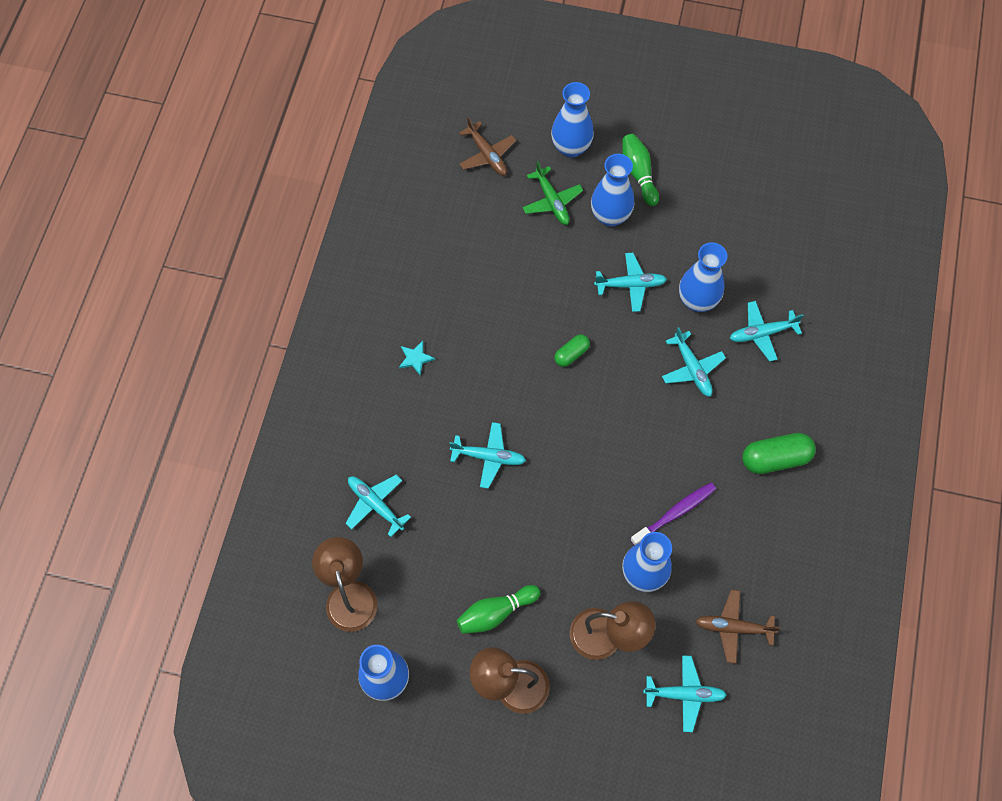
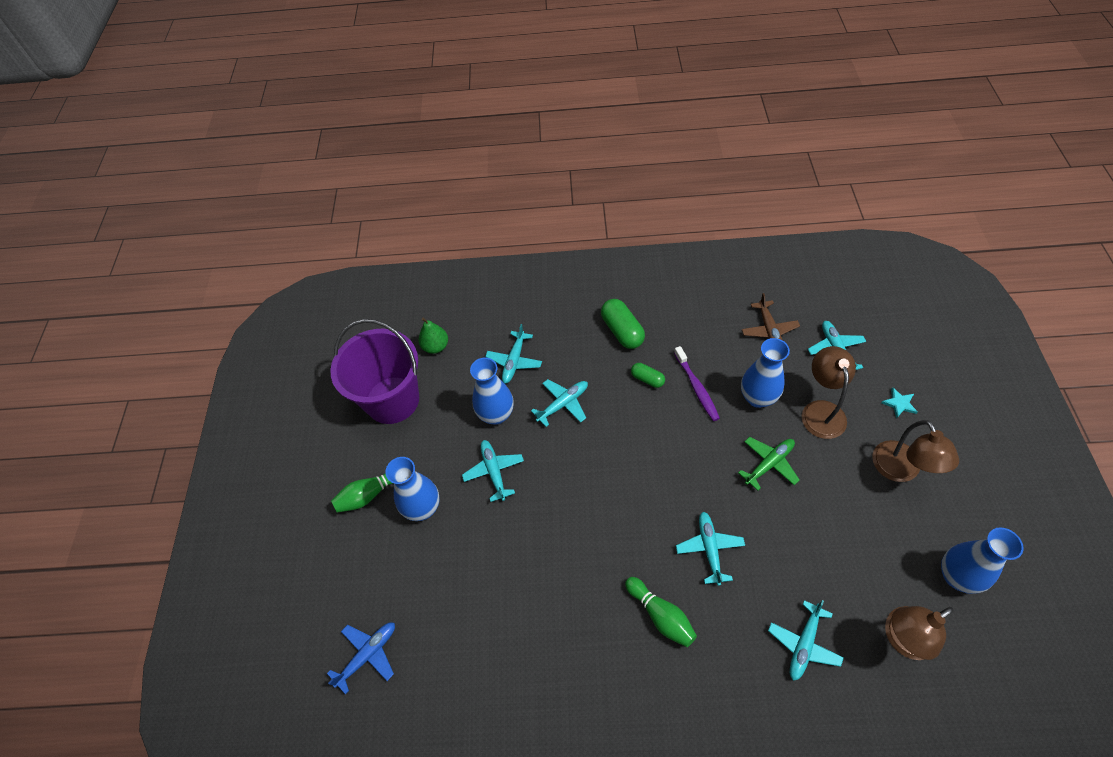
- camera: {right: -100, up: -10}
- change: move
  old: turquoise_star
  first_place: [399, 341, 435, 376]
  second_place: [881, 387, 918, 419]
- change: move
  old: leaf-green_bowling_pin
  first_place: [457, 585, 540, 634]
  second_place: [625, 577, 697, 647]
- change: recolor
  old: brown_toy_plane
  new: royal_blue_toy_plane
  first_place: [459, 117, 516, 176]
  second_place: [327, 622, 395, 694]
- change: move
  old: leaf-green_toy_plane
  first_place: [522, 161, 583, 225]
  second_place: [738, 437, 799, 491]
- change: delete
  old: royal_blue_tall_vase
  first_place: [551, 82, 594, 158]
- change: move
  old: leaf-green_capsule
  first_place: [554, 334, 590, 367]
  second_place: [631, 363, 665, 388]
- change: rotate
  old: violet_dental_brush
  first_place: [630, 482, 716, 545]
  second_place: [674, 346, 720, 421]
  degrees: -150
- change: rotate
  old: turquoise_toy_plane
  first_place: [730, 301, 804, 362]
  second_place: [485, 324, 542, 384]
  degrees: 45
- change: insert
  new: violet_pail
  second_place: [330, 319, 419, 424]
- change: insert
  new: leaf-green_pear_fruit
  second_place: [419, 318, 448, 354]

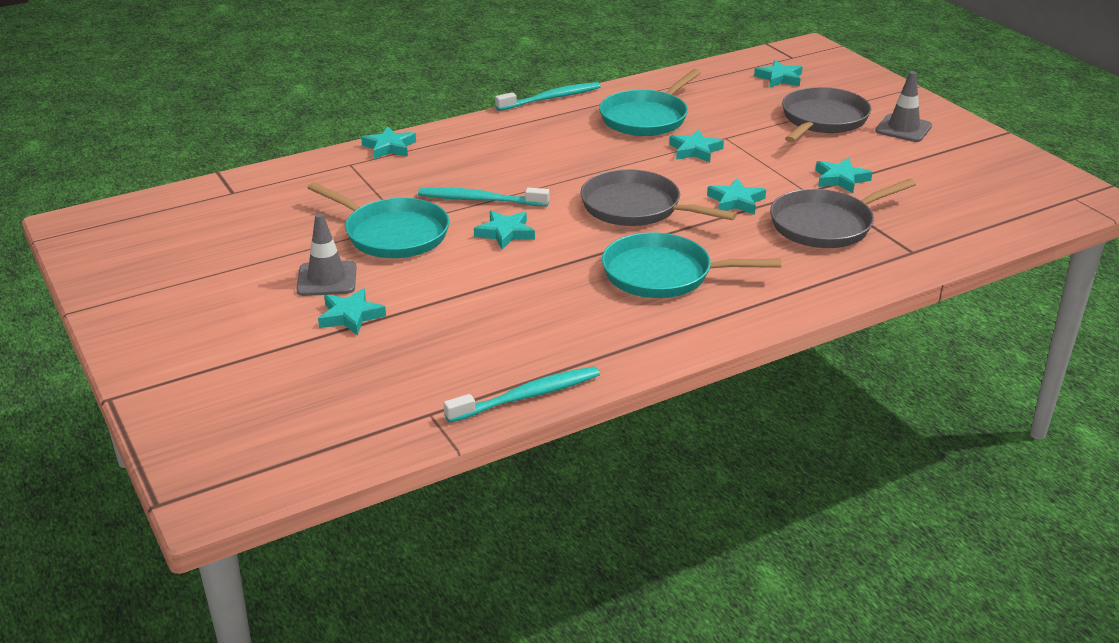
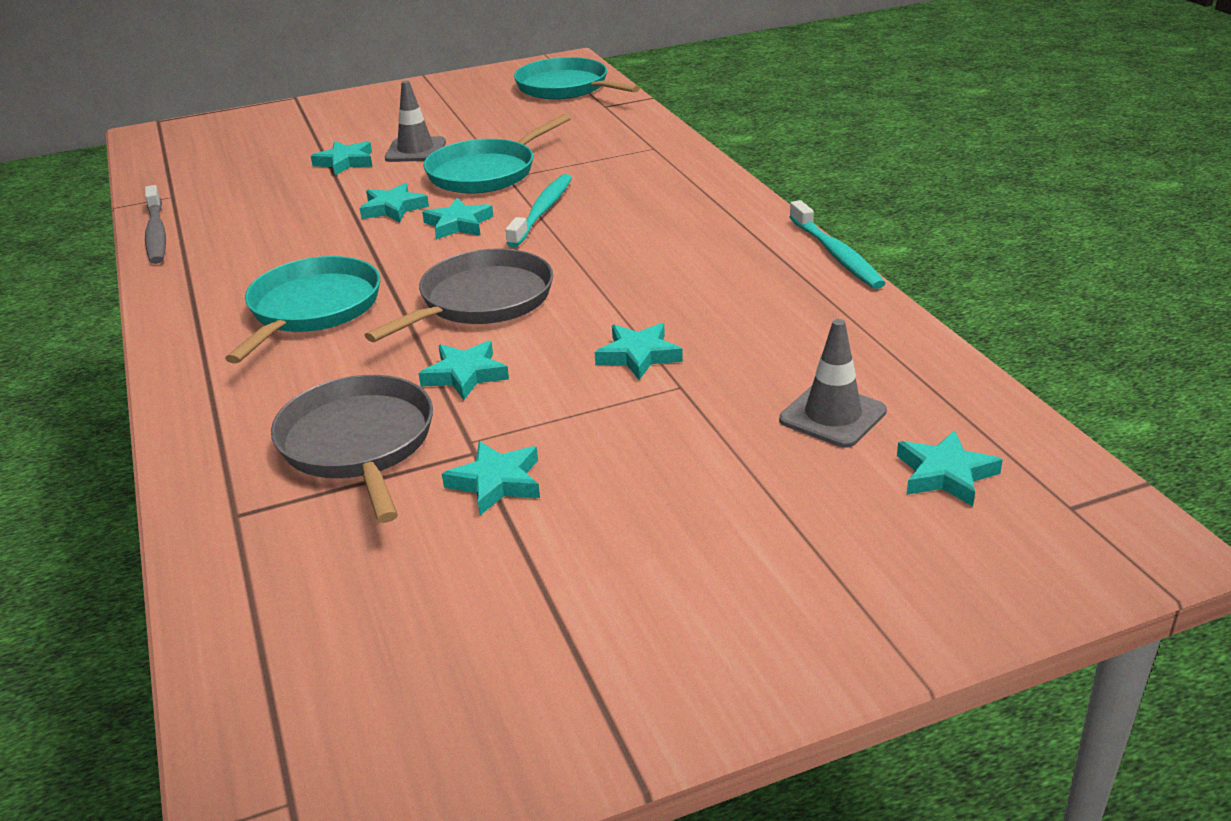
- camera: {right: 100, up: 0}
- change: move
  old: turquoise_star
  first_place: [361, 126, 416, 159]
  second_place: [359, 183, 429, 222]
- change: recolor
  old: turquoise_dental_brush
  new: ash-grey_dental_brush
  first_place: [444, 366, 600, 423]
  second_place: [145, 185, 166, 264]
- change: move
  old: turquoise_skillet
  first_place: [599, 69, 701, 136]
  second_place: [514, 57, 640, 99]
- change: delete
  old: ash-grey_skillet
  first_place: [782, 87, 871, 143]
- change: move
  old: ash-grey_safety_cone
  first_place: [875, 71, 932, 142]
  second_place: [779, 319, 887, 448]

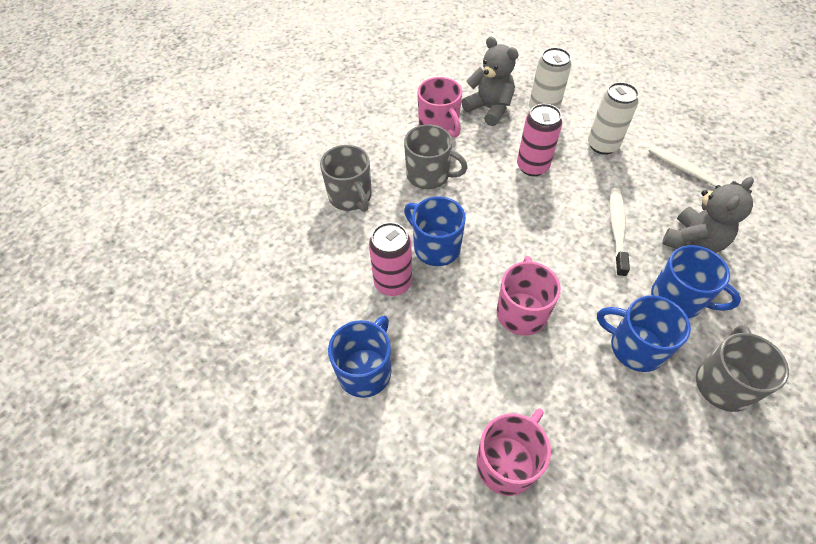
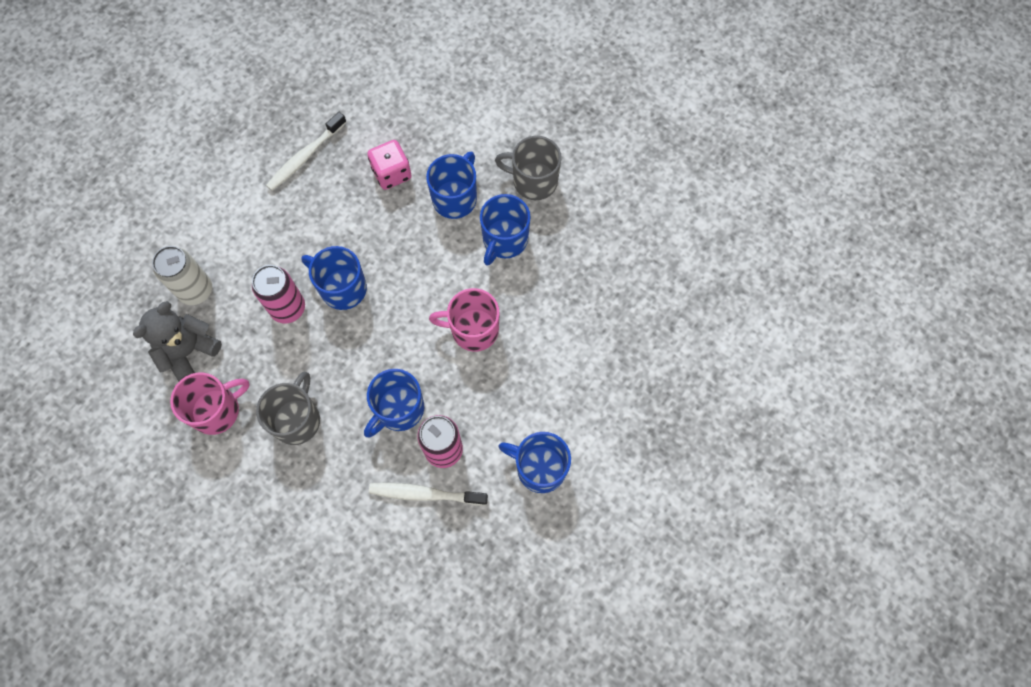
- camera: {right: -95, up: 15}
- change: delete
  old: ash-grey_tea_mug
  first_place: [320, 145, 372, 212]
- change: delete
  old: pink_tea_mug
  first_place: [477, 409, 551, 496]
- change: delete
  old: snow-white_can
  first_place: [588, 82, 639, 155]
- change: move
  old: snow-white_dental_brush
  first_place: [610, 188, 630, 278]
  second_place: [369, 482, 488, 505]
- change: replace
  old: ash-grey_stuffed_bear
  new: pink_dice
  first_place: [662, 177, 754, 253]
  second_place: [367, 140, 412, 190]
- change: insert
  new: royal_blue_tea_mug
  second_place: [301, 246, 367, 310]

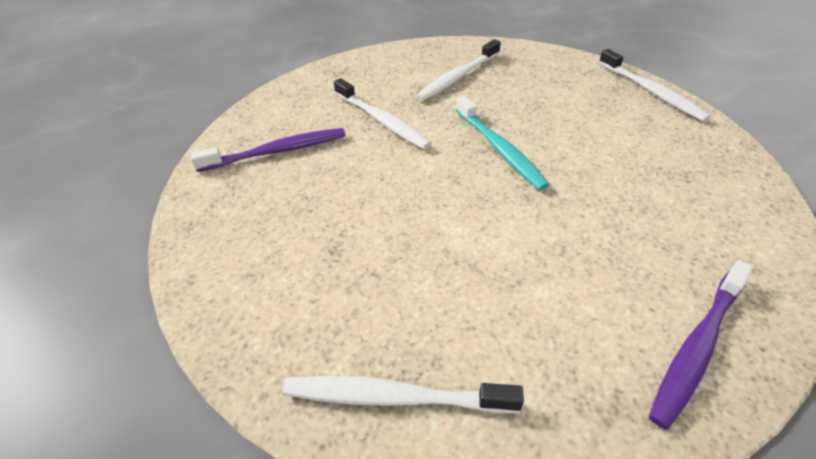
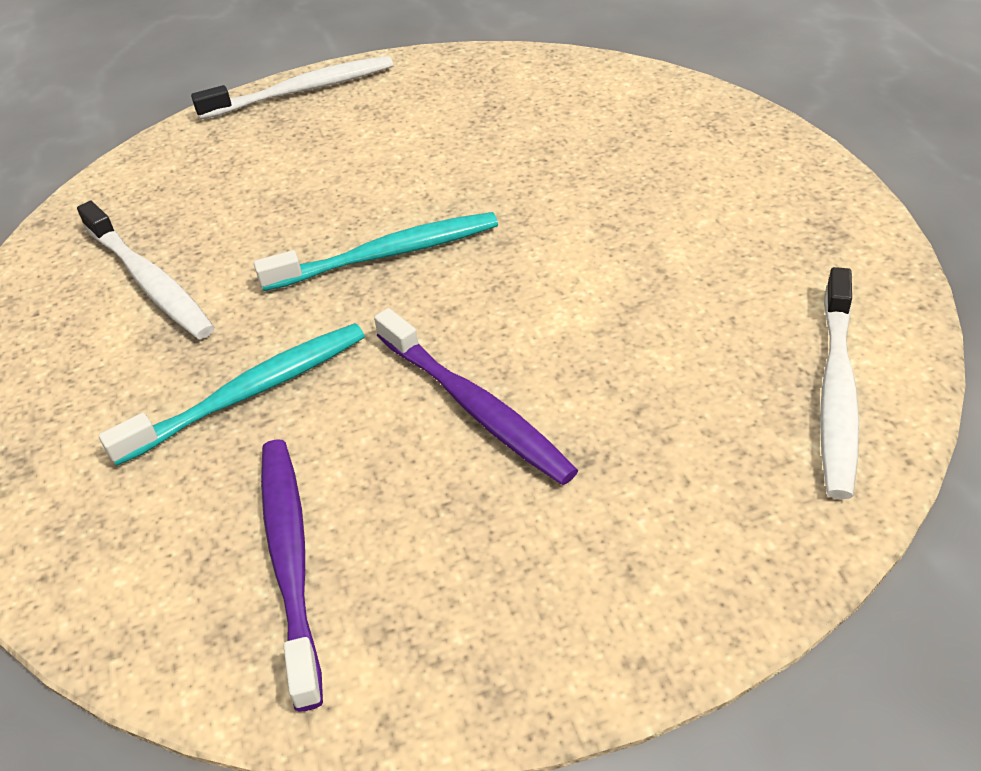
- camera: {right: -80, up: 0}
- change: recolor
  old: snow-white_dental_brush
  new: turquoise_dental_brush
  first_place: [334, 78, 432, 150]
  second_place: [99, 323, 365, 466]
- change: move
  old: violet_dental_brush
  first_place: [649, 260, 753, 430]
  second_place: [374, 308, 578, 485]

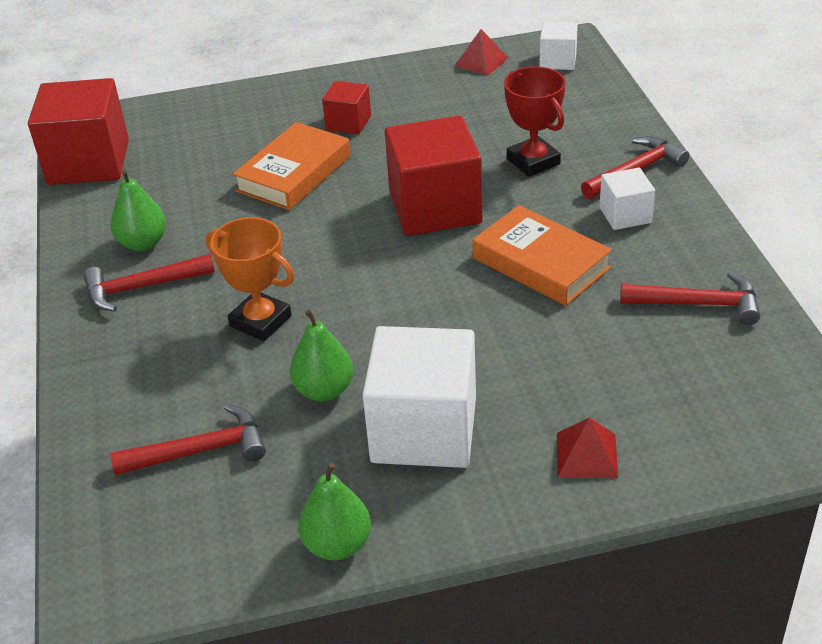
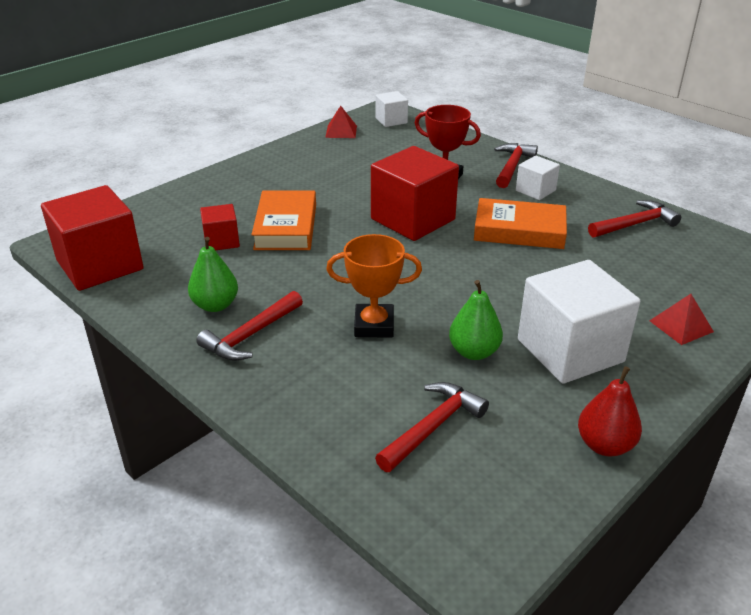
- camera: {right: -35, up: -5}
- change: recolor
  old: leaf-green_pear_fruit
  new: crimson_pear_fruit
  first_place: [298, 462, 371, 560]
  second_place: [578, 366, 642, 457]
- change: move
  old: crimson_block
  first_place: [322, 81, 371, 134]
  second_place: [200, 204, 240, 250]

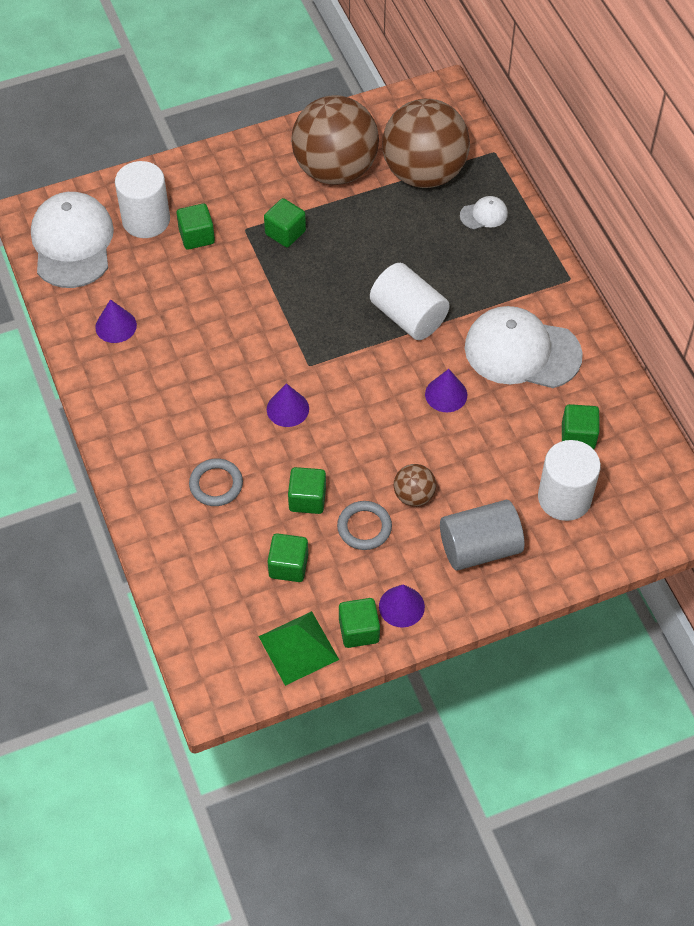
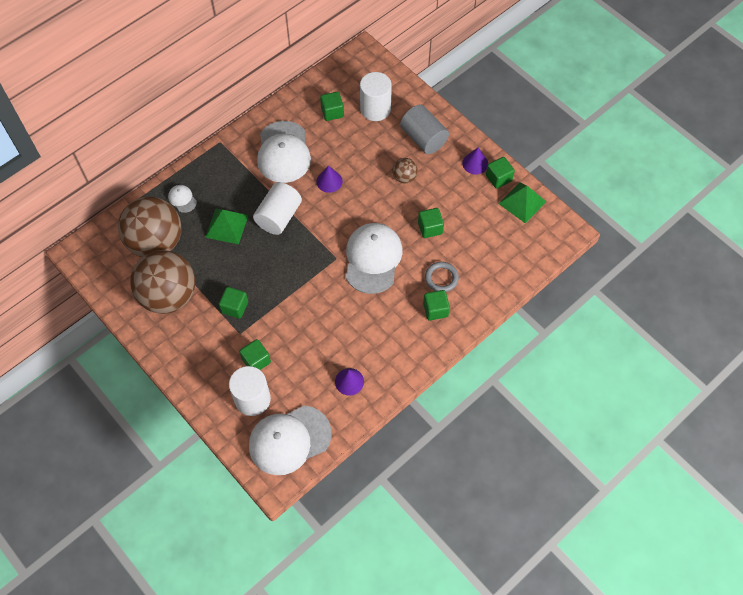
- camera: {right: -110, up: 5}
- change: replace
  old: violet_solid_cone
  new: snow-white_cap
  first_place: [267, 383, 309, 427]
  second_place: [346, 223, 402, 294]
- change: move
  old: leaf-green_block
  first_place: [267, 533, 308, 582]
  second_place: [423, 290, 450, 320]
- change: delete
  old: ash-grey_torus
  first_place: [337, 501, 392, 550]
- change: insert
  new: leaf-green_pyramid
  second_place: [205, 209, 249, 244]

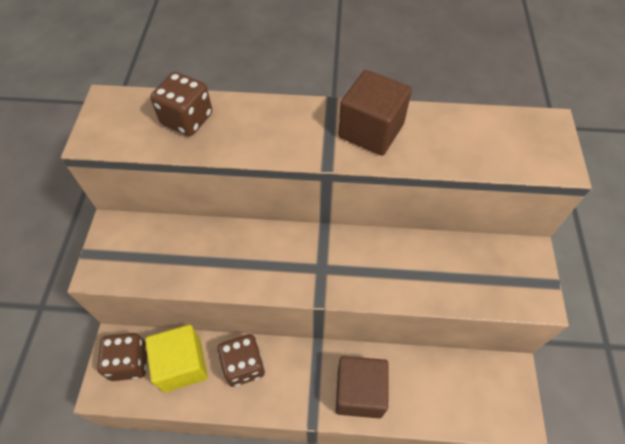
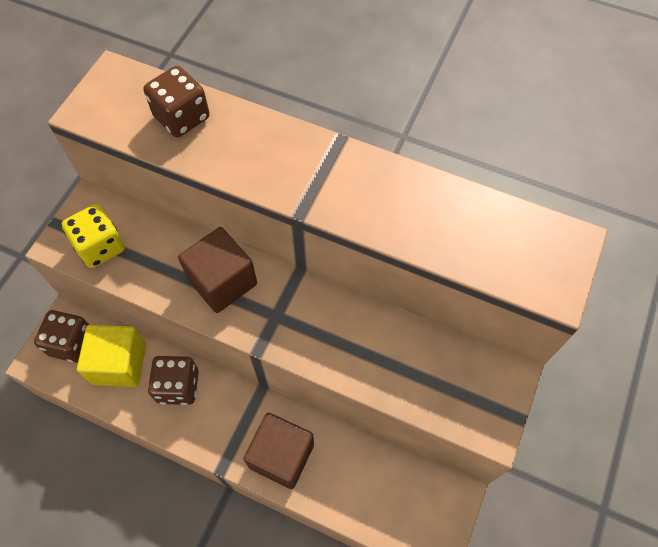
- camera: {right: 20, up: 5}
- change: move
  old: brown_block
  first_place: [338, 70, 412, 156]
  second_place: [178, 227, 257, 313]
- change: insert
  new: golden_dice
  second_place: [62, 204, 125, 268]

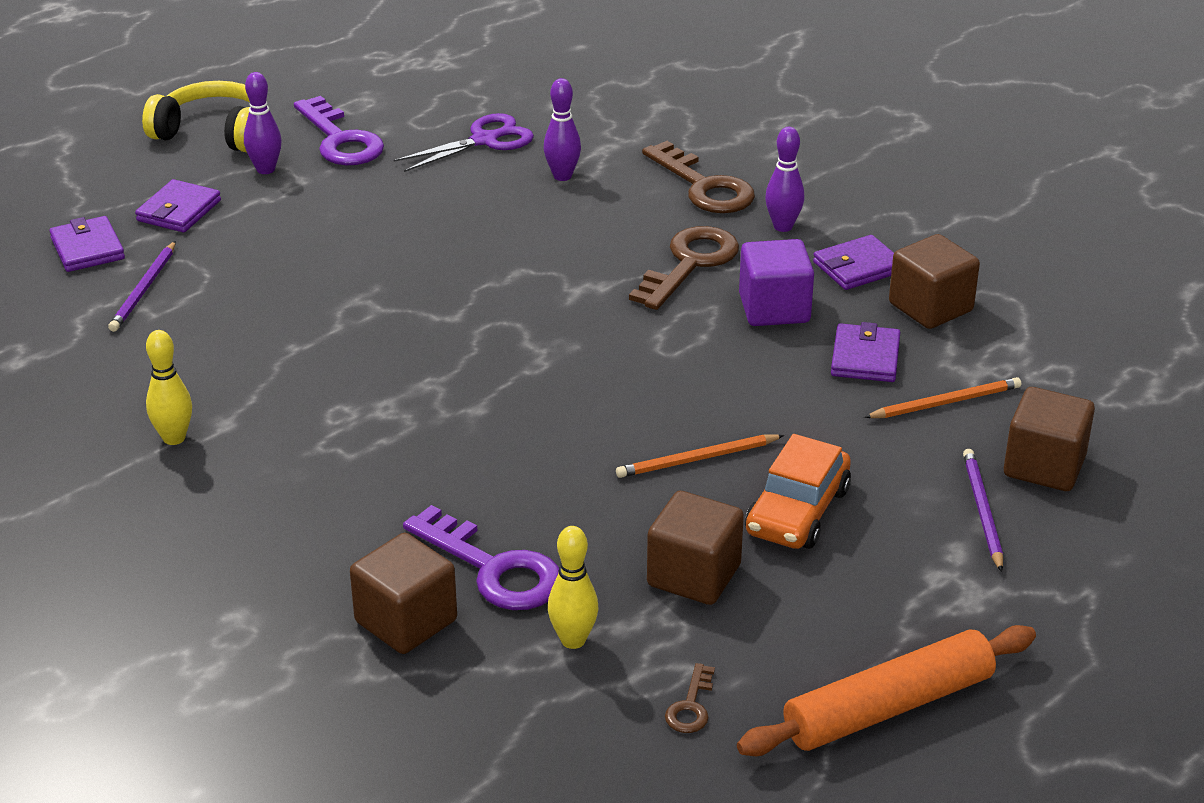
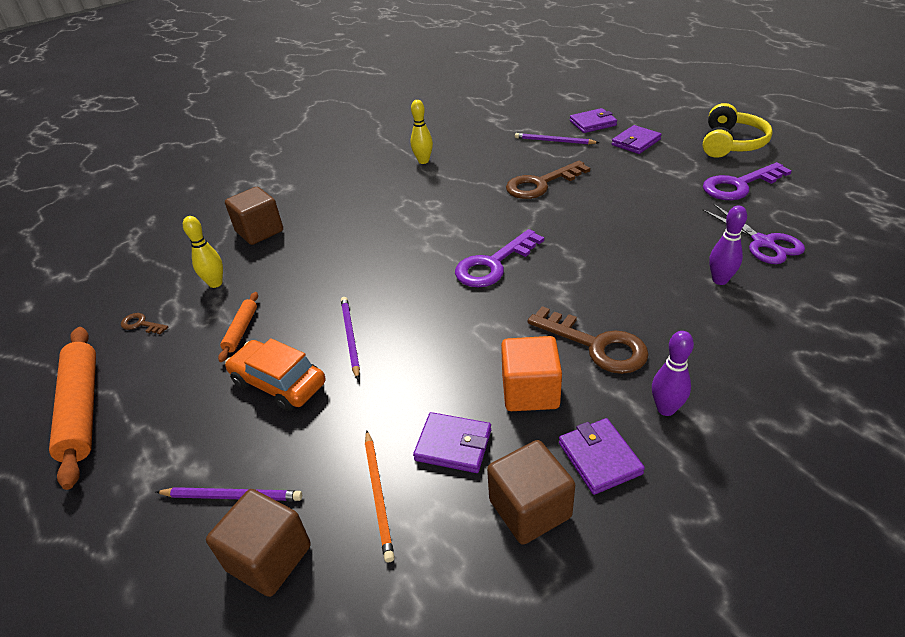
- camera: {right: 100, up: 5}
- change: rotate
  old: violet_card_wallet
  first_place: [135, 179, 221, 233]
  second_place: [612, 125, 662, 154]
  degrees: -75
- change: delete
  old: violet_bowling_pin
  first_place: [244, 72, 282, 174]
- change: move
  old: violet_door_key
  first_place: [403, 505, 559, 610]
  second_place: [455, 229, 544, 287]
- change: recolor
  old: bright_orange_lead_pencil
  new: violet_lead_pencil
  first_place: [616, 434, 784, 478]
  second_place: [341, 297, 360, 380]
- change: move
  old: brown_door_key
  first_place: [642, 141, 755, 213]
  second_place: [506, 161, 590, 199]
- change: replace
  old: brown_block
  new: bright_orange_dough_roller
  first_place: [647, 491, 744, 605]
  second_place: [218, 292, 258, 362]
- change: recolor
  old: violet_block
  new: bright_orange_block
  first_place: [739, 239, 814, 326]
  second_place: [501, 336, 562, 411]

